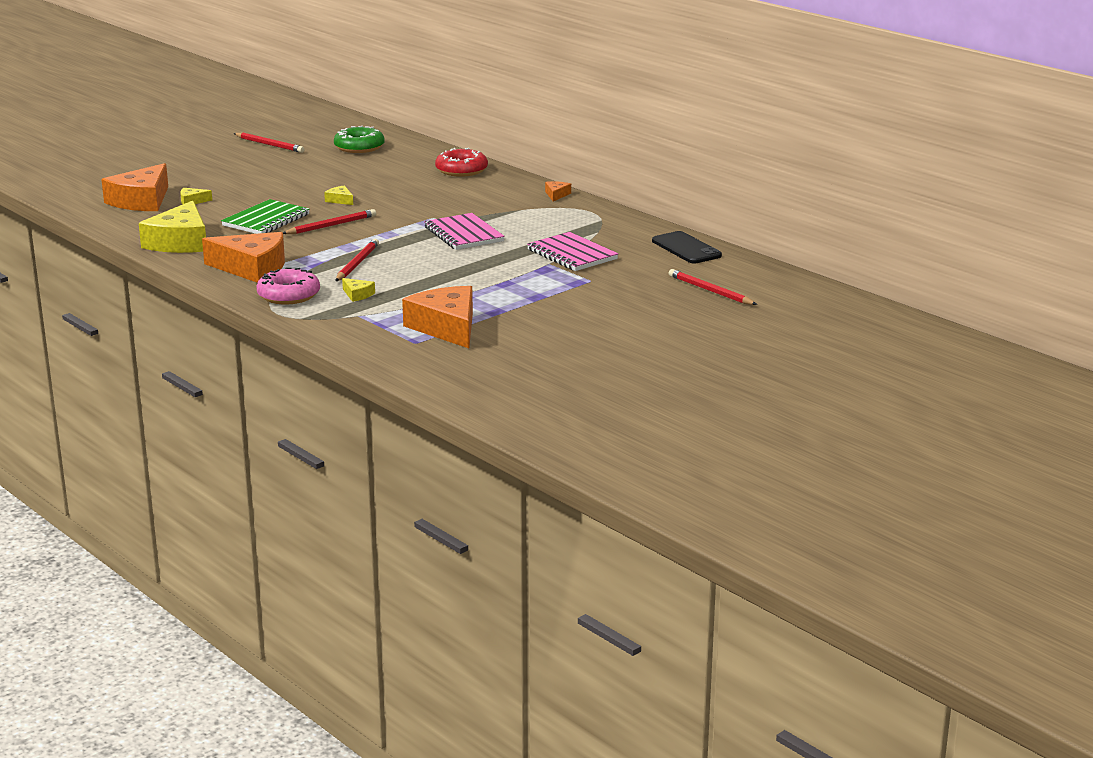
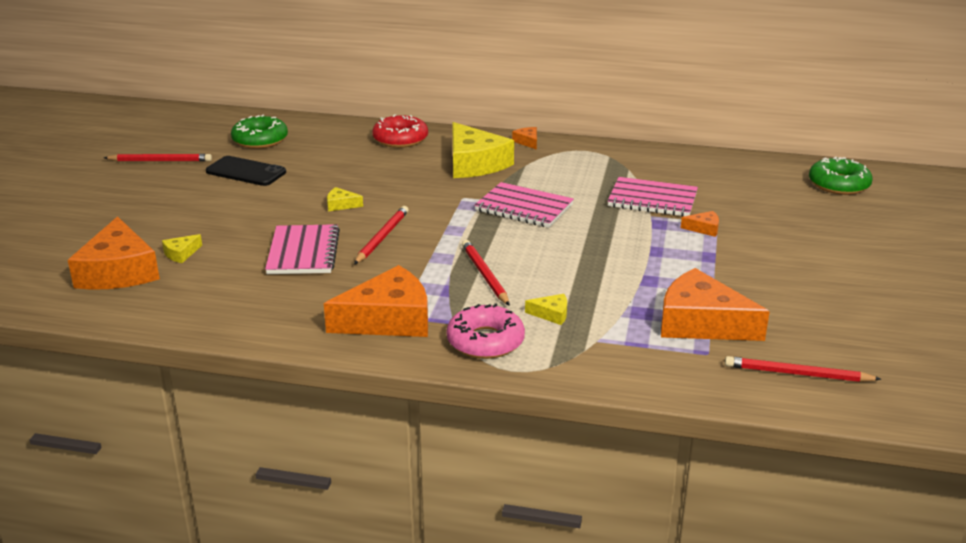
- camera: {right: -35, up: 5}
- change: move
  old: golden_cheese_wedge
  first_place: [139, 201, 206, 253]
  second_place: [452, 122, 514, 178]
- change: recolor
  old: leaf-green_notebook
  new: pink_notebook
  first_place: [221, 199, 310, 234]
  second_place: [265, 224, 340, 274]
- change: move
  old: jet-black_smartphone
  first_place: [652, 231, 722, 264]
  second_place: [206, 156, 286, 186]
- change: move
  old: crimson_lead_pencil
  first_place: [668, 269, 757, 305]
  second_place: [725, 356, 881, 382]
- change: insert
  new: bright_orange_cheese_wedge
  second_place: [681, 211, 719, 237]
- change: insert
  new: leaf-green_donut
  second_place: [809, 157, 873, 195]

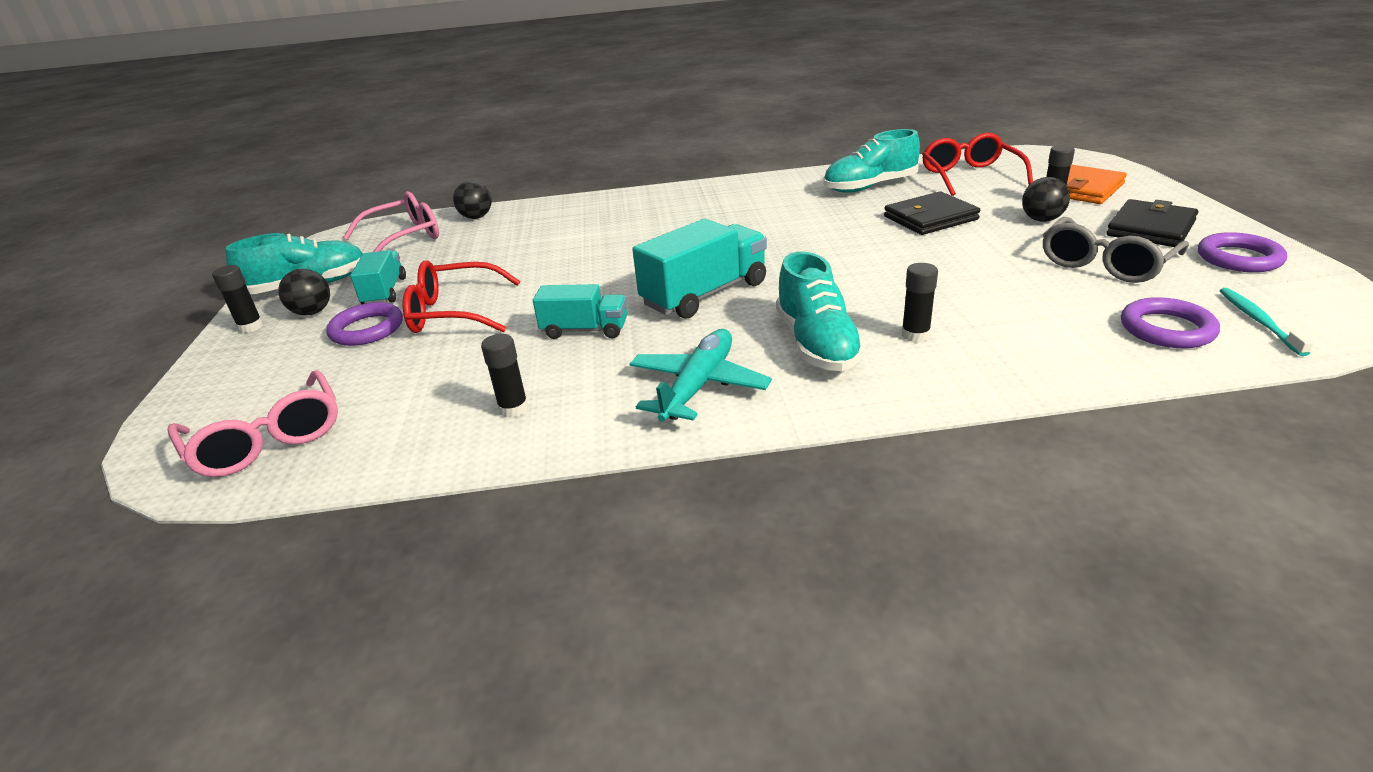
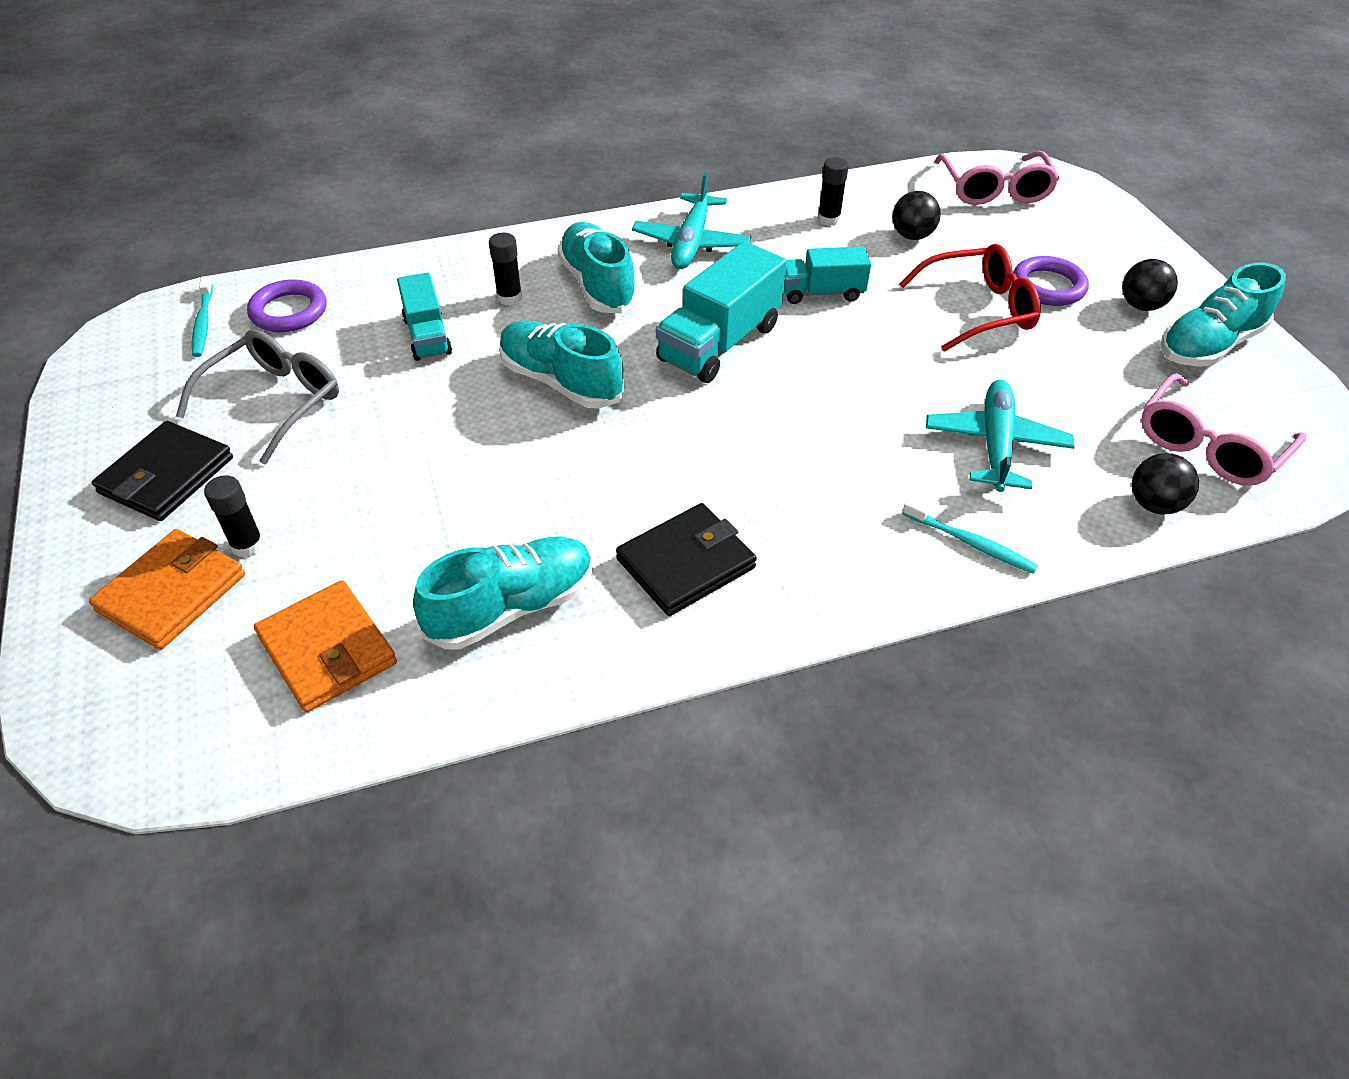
- camera: {right: 165, up: 15}
- change: rotate
  old: pink_eyeglasses
  first_place: [167, 370, 338, 477]
  second_place: [935, 151, 1060, 205]
  degrees: -135
- change: delete
  old: jet-black_stick_of_glue
  first_place: [212, 265, 263, 333]
- change: move
  old: turquoise_lorry
  first_place: [350, 250, 406, 304]
  second_place: [397, 272, 452, 361]
- change: move
  old: jet-black_card_wallet
  first_place: [884, 191, 980, 235]
  second_place: [616, 503, 757, 616]
- change: replace
  old: crimson_eyeglasses
  new: bright_orange_card_wallet
  first_place: [922, 133, 1033, 196]
  second_place: [254, 580, 397, 712]
- change: move
  old: jet-black_ball
  first_place: [1022, 177, 1070, 222]
  second_place: [892, 191, 941, 240]
- change: delete
  old: violet_torus
  first_place: [1198, 232, 1287, 272]
- change: insert
  new: turquoise_shoe
  second_place: [499, 320, 625, 408]
- change: insert
  new: turquoise_dental_brush
  second_place: [902, 499, 1038, 574]
- change: insert
  new: turquoise_toy_plane
  second_place: [926, 380, 1074, 492]

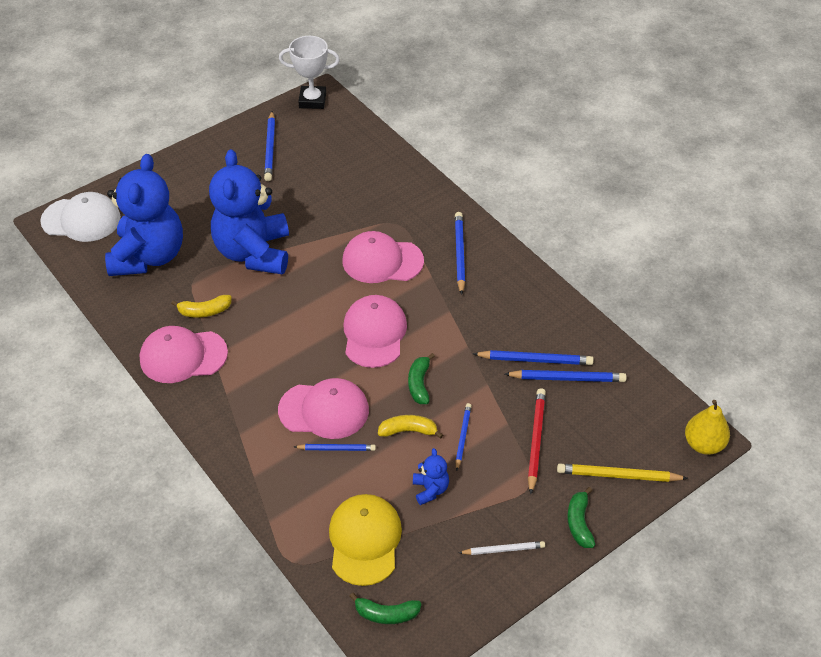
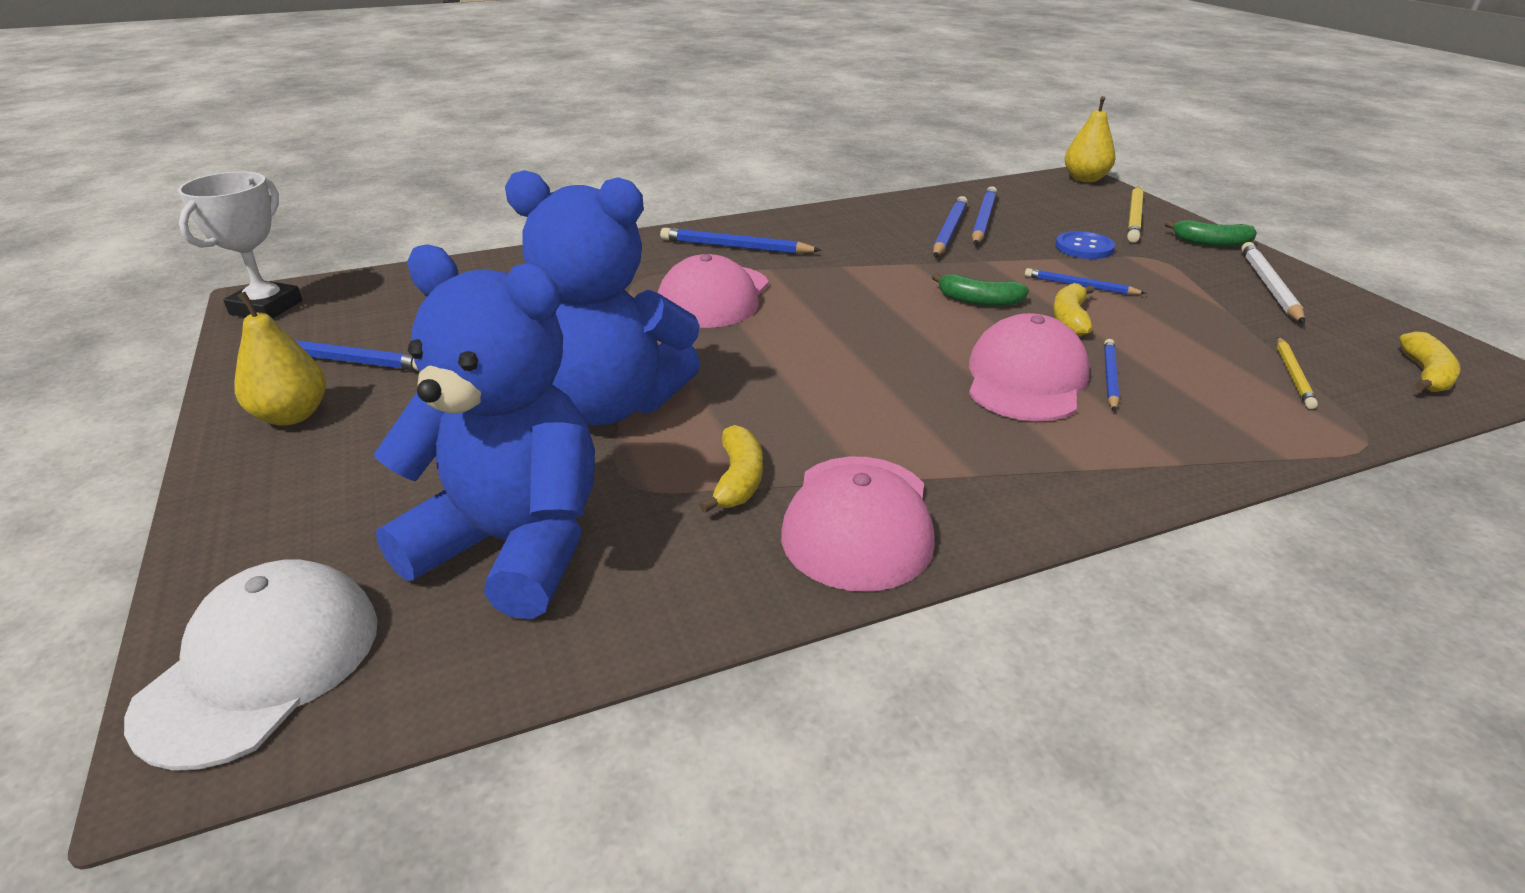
- camera: {right: -75, up: -15}
- change: replace
  old: golden_cap
  new: golden_lead_pencil
  first_place: [329, 494, 402, 586]
  second_place: [1277, 337, 1318, 409]
- change: delete
  old: pink_cap
  first_place: [343, 295, 407, 368]
- change: recolor
  old: leaf-green_banana
  new: golden_banana
  first_place: [349, 592, 422, 624]
  second_place: [1399, 331, 1461, 392]
- change: delete
  old: royal_blue_stuffed_bear
  first_place: [413, 448, 449, 505]
- change: resize
  old: snow-white_lead_pencil
  first_place: [459, 541, 545, 555]
  second_place: [1241, 242, 1305, 324]
  factor: 1.55
- change: replace
  old: crimson_lead_pencil
  new: royal_blue_sewing_button
  first_place: [528, 388, 546, 494]
  second_place: [1056, 231, 1115, 259]
- change: insert
  new: golden_pear_fruit
  second_place: [234, 292, 326, 426]

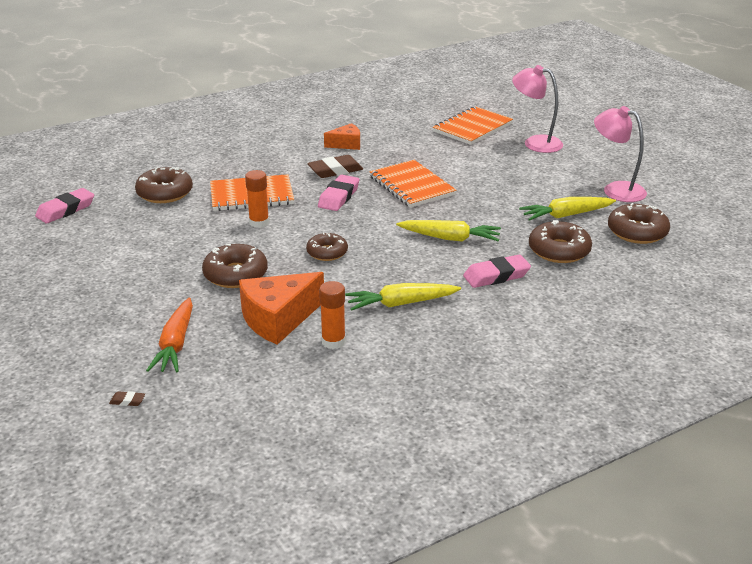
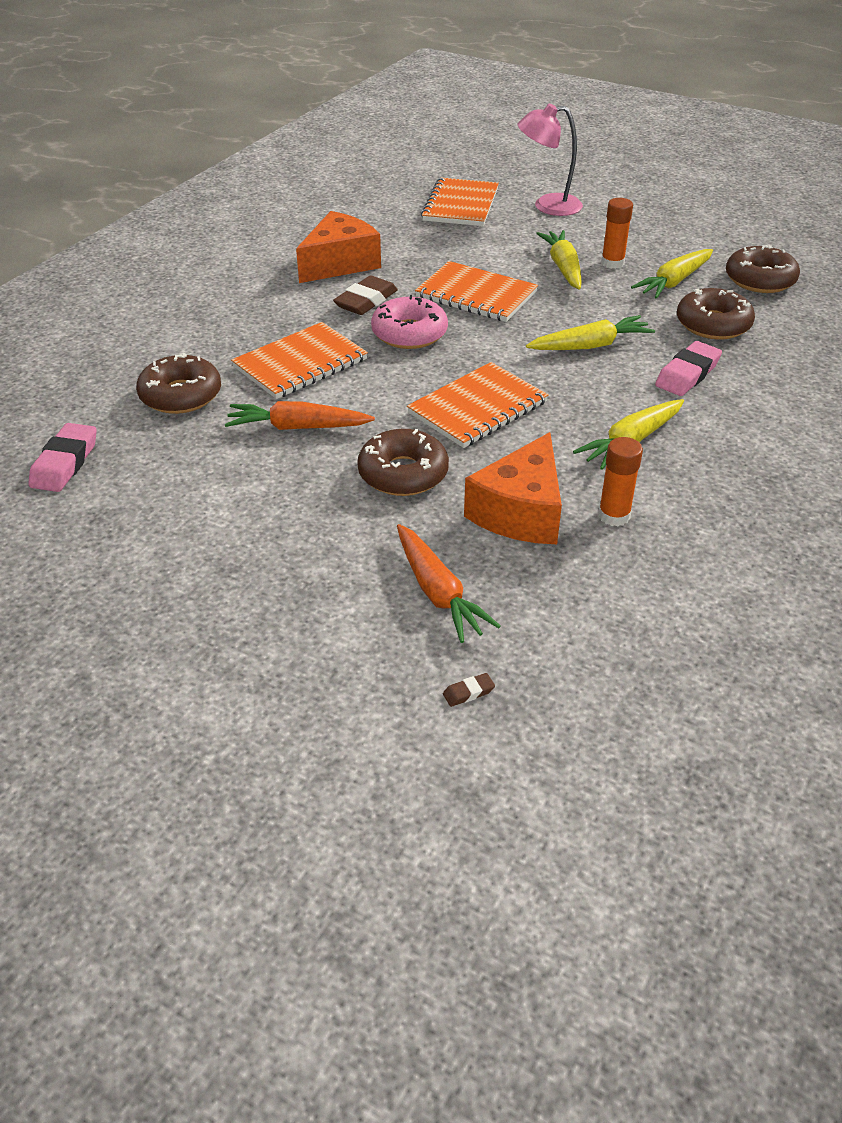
- camera: {right: -30, up: 10}
- change: move
  old: bright_orange_stick_of_glue
  first_place: [245, 170, 269, 228]
  second_place: [601, 198, 633, 269]
- change: replace
  old: brown_donut
  new: bright_orange_notebook
  first_place: [306, 233, 348, 261]
  second_place: [407, 362, 548, 448]
- change: replace
  old: pink_pencil_eraser
  new: pink_donut
  first_place: [318, 175, 359, 211]
  second_place: [371, 295, 448, 349]
- change: resize
  old: bright_orange_cheese_wedge
  first_place: [324, 123, 360, 150]
  second_place: [296, 211, 381, 283]
  factor: 1.74
- change: delete
  old: pink_desk_lamp
  first_place: [594, 106, 647, 202]
- change: insert
  new: bright_orange_root_vegetable
  second_place: [225, 401, 375, 430]
- change: insert
  new: golden_root_vegetable
  second_place: [536, 230, 582, 289]

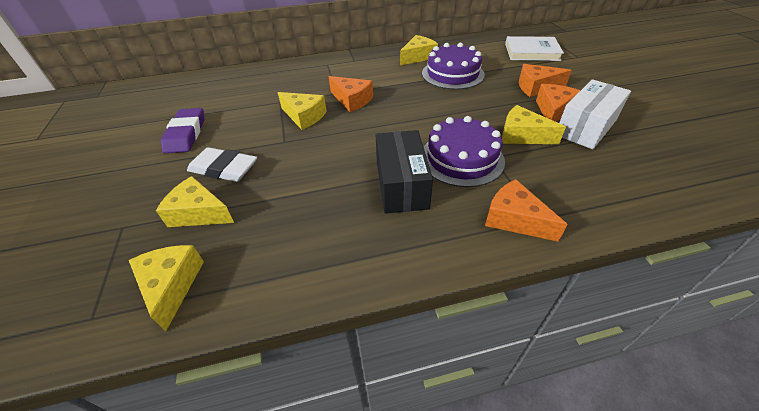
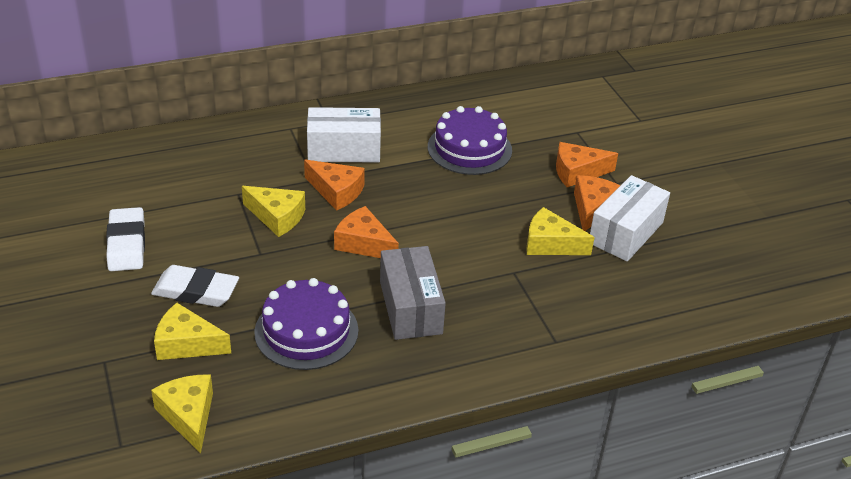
- camera: {right: -10, up: -5}
- change: recolor
  old: violet_pencil_eraser
  new: snow-white_pencil_eraser
  first_place: [161, 108, 205, 153]
  second_place: [106, 207, 145, 271]
- change: recolor
  old: jet-black_box
  new: ash-grey_box
  first_place: [376, 130, 433, 214]
  second_place: [380, 246, 446, 340]
- change: delete
  old: golden_cheese_wedge
  first_place: [400, 35, 438, 65]
- change: move
  old: violet_cake
  first_place: [424, 116, 505, 187]
  second_place: [254, 278, 358, 370]
- change: move
  old: bright_orange_cheese_wedge
  first_place: [485, 179, 568, 242]
  second_place: [334, 206, 399, 258]
- change: delete
  old: snow-white_book
  first_place: [505, 36, 564, 61]
- change: insert
  new: snow-white_box
  second_place: [307, 107, 381, 163]

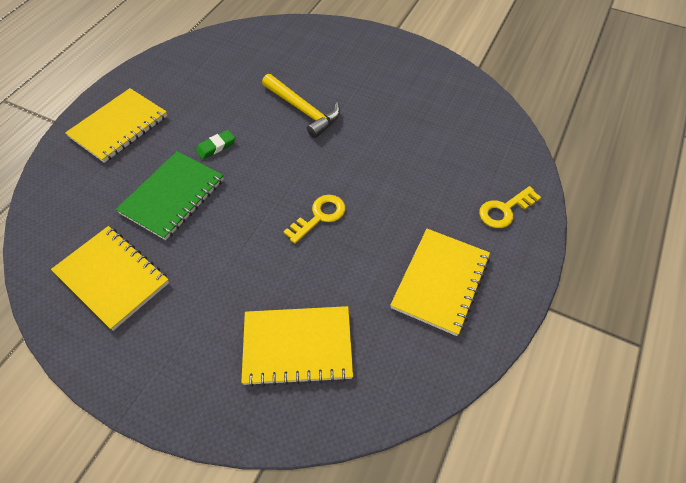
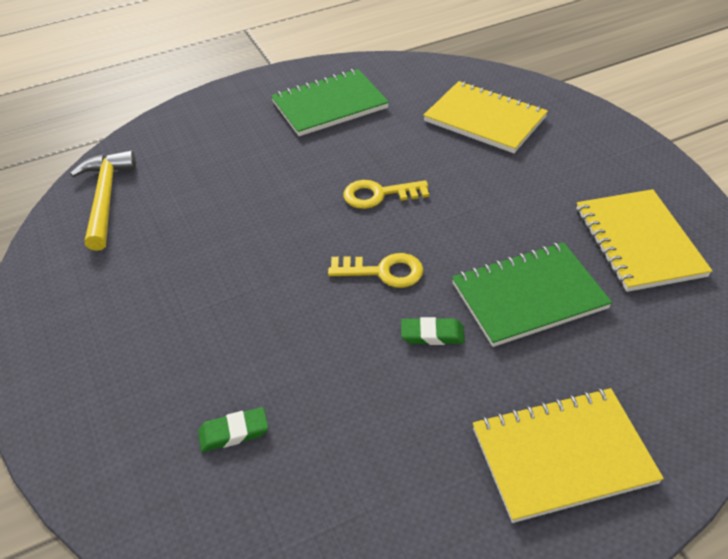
- camera: {right: -140, up: -10}
- change: move
  old: golden_claw_hammer
  first_place: [262, 74, 340, 138]
  second_place: [70, 151, 136, 251]
- change: recolor
  old: golden_notebook
  new: leaf-green_notebook
  first_place: [390, 229, 490, 336]
  second_place: [271, 69, 389, 136]
- change: move
  old: golden_door_key
  first_place: [479, 186, 541, 228]
  second_place: [328, 253, 424, 288]
- change: insert
  new: leaf-green_pencil_eraser
  second_place: [198, 407, 268, 452]

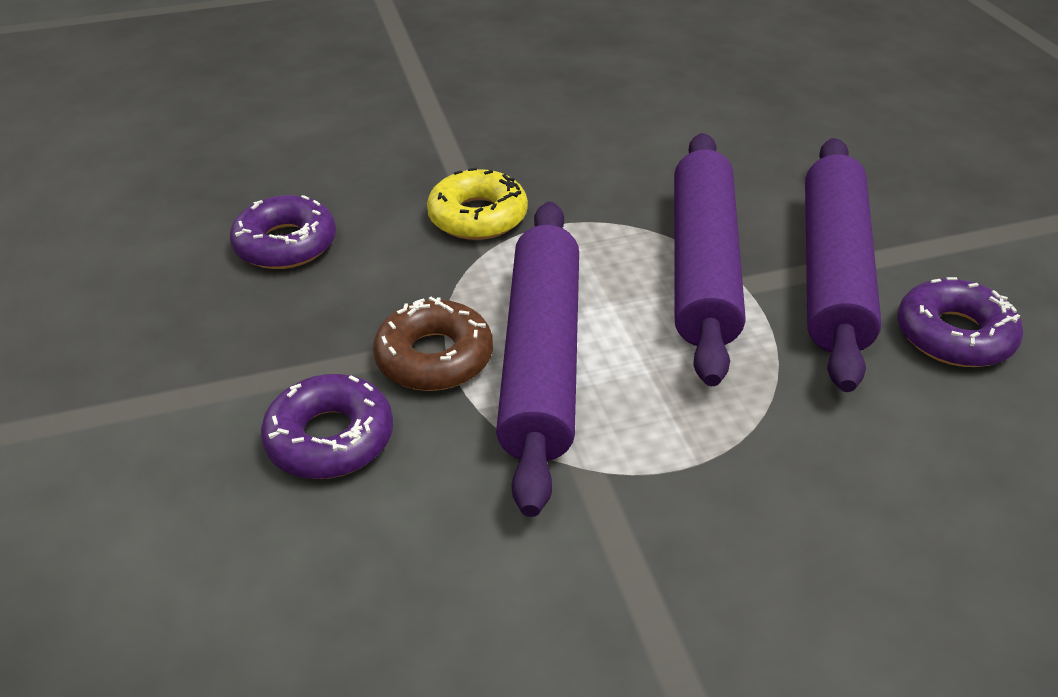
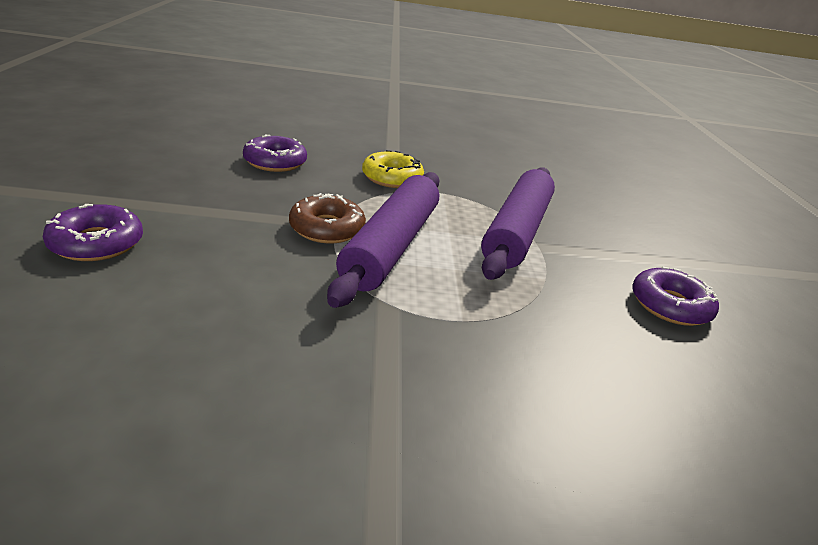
- camera: {right: 10, up: -10}
- change: move
  old: violet_donut
  first_place: [261, 374, 393, 479]
  second_place: [43, 204, 143, 261]
- change: delete
  old: violet_dough_roller
  first_place: [805, 138, 882, 392]

